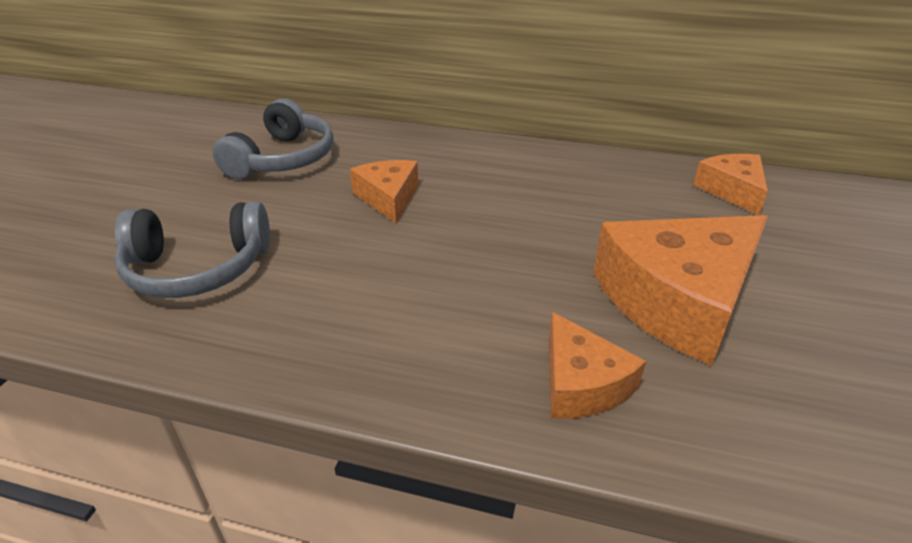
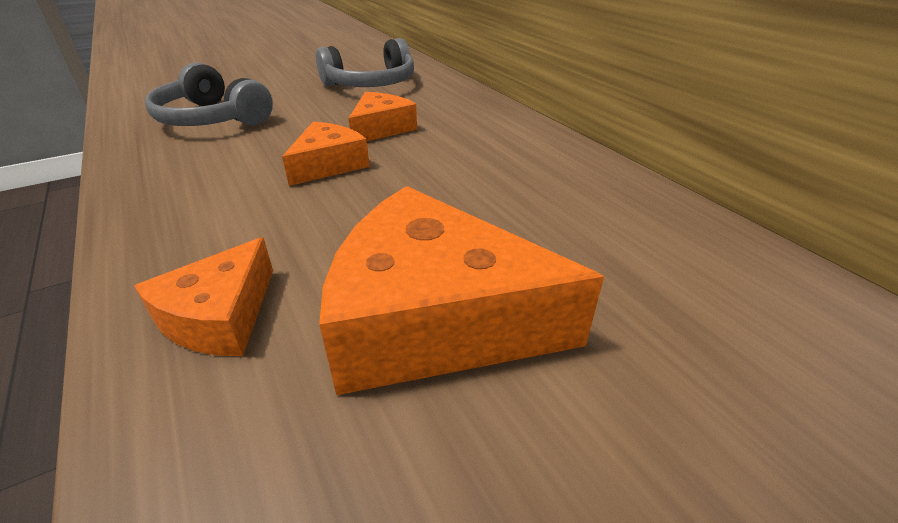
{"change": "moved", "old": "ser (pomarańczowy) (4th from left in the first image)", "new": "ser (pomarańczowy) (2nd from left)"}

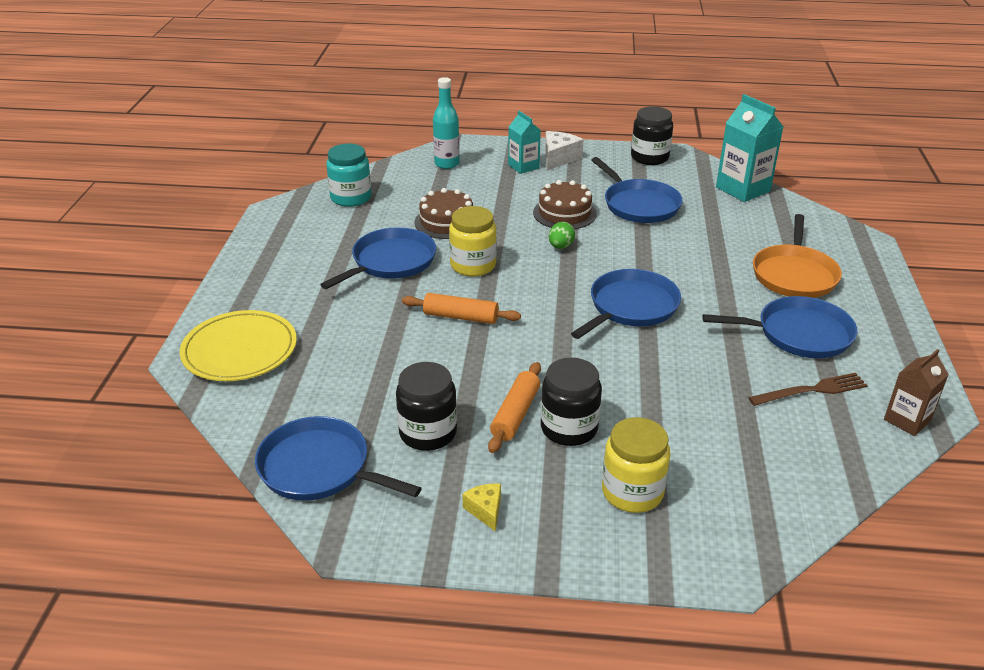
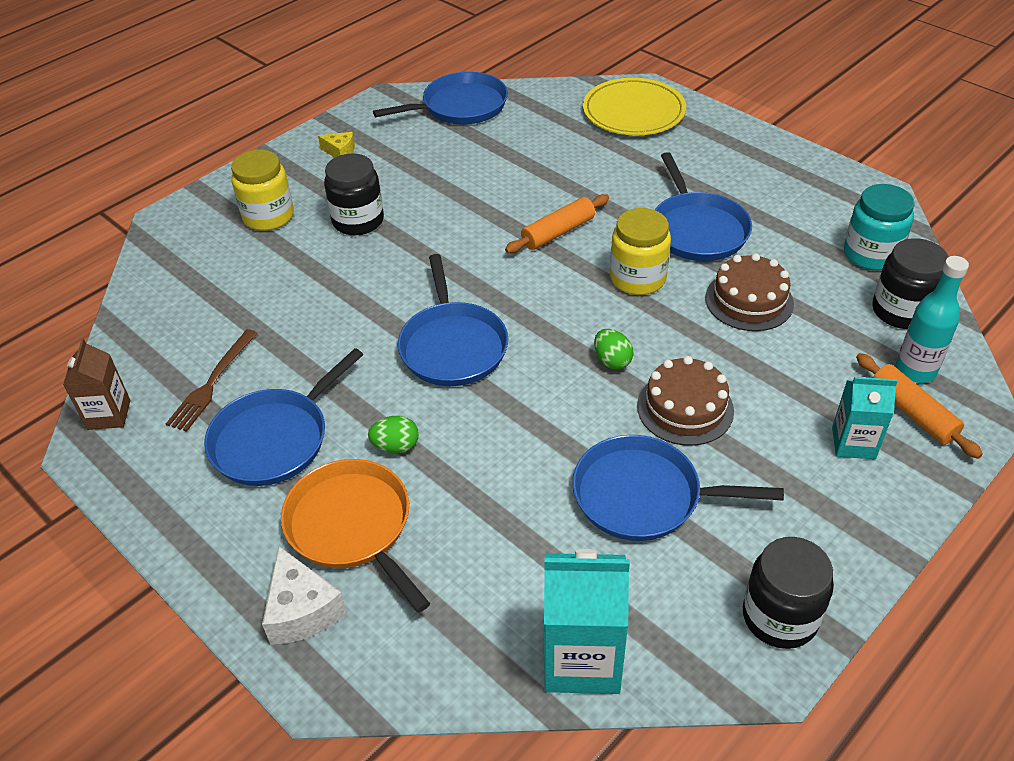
{"change": "moved", "old": "ser (biały)"}
{"change": "moved", "old": "słoik (czarny) (1st from left in the first image)", "new": "słoik (czarny) (3rd from left)"}
{"change": "moved", "old": "wałek do ciasta (pomarańczowy) (2nd from left)"}
{"change": "added", "new": "jajko (zielony) (1st from left)"}

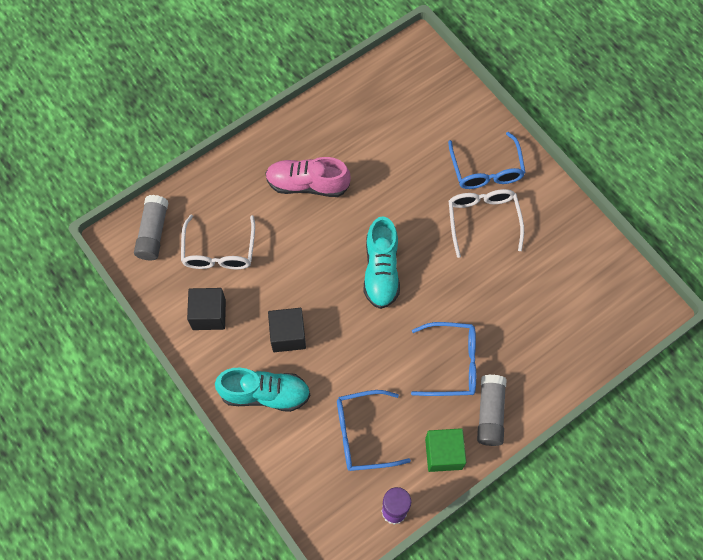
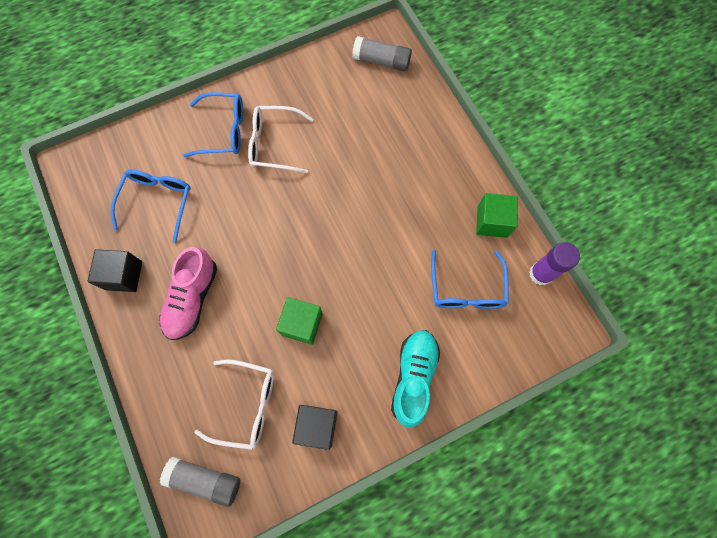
{"change": "removed", "old": "but (turkusowy) (2nd from left)"}
{"change": "moved", "old": "sześcian (czarny) (2nd from left in the first image)", "new": "sześcian (czarny) (1st from left)"}
{"change": "moved", "old": "okulary (niebieski) (2nd from left in the first image)", "new": "okulary (niebieski) (1st from left)"}
{"change": "moved", "old": "klej w sztyfcie (szary) (2nd from left)"}
{"change": "added", "new": "sześcian (zielony) (1st from left)"}

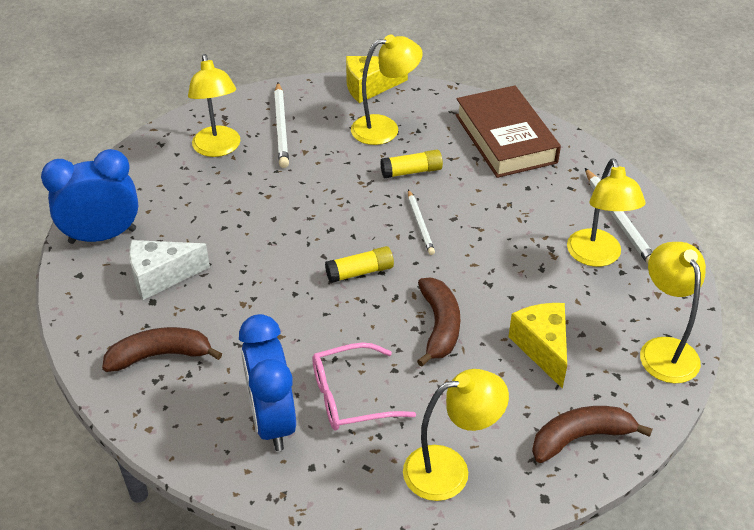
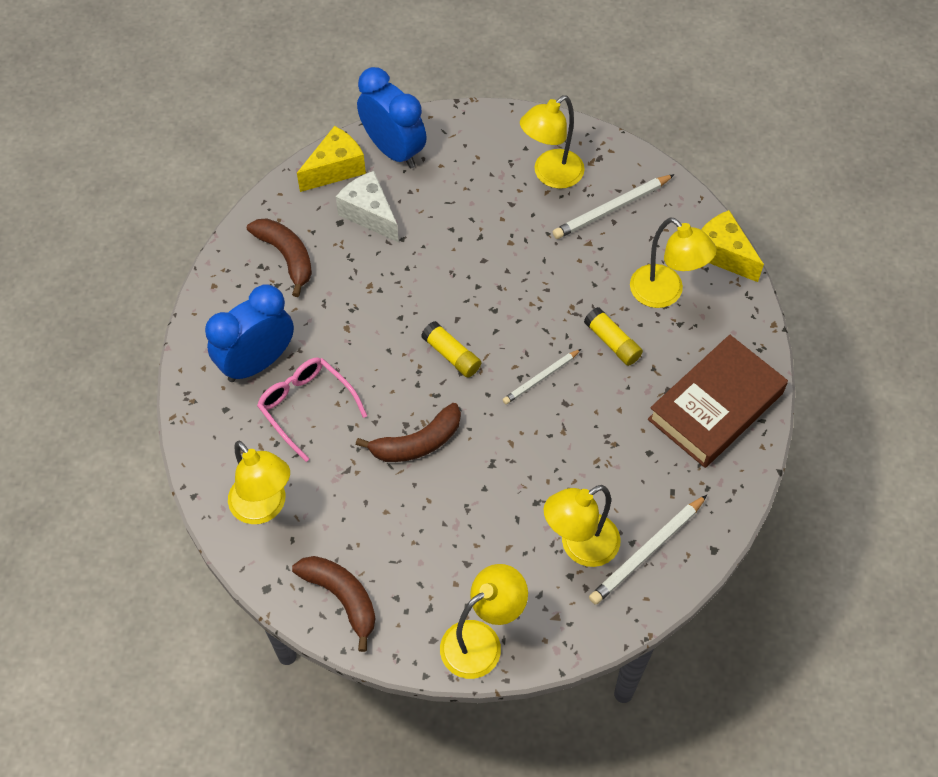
{"change": "moved", "old": "ser (żółty) (2nd from left in the first image)", "new": "ser (żółty) (1st from left)"}

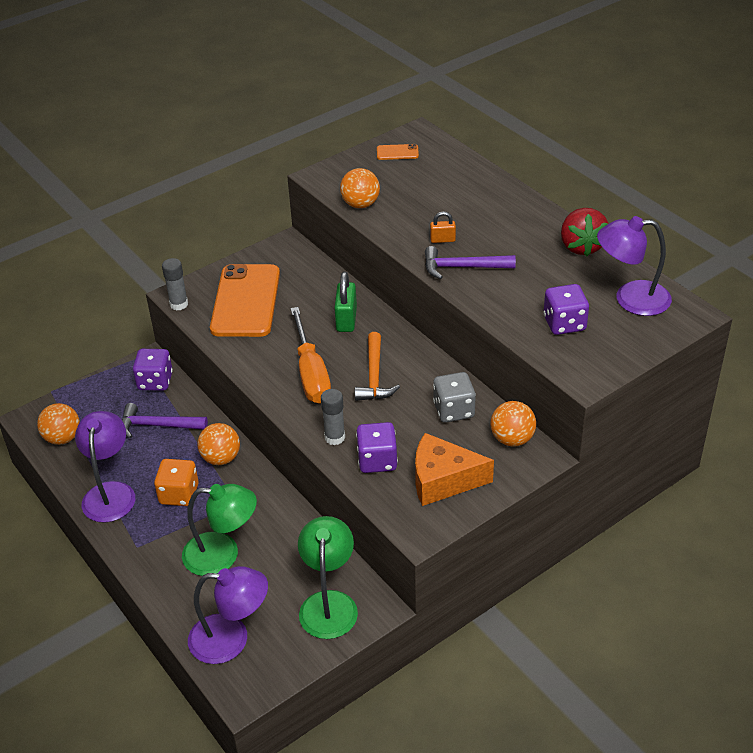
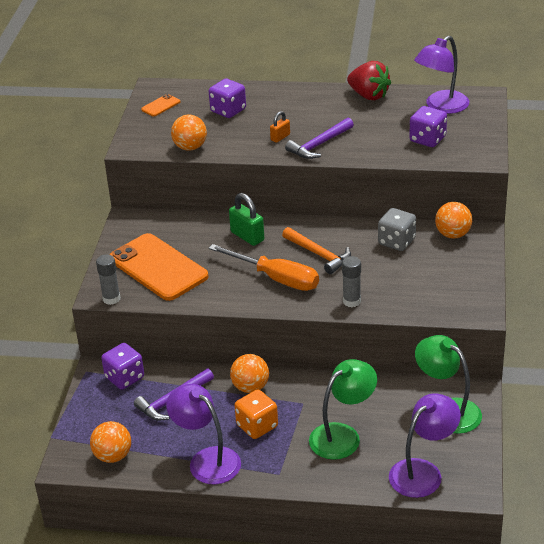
{"change": "moved", "old": "kostka do gry (fioletowy) (2nd from left)"}
{"change": "removed", "old": "ser (pomarańczowy)"}

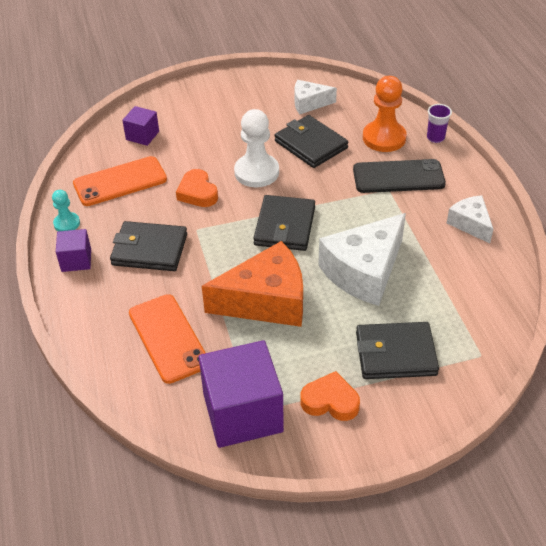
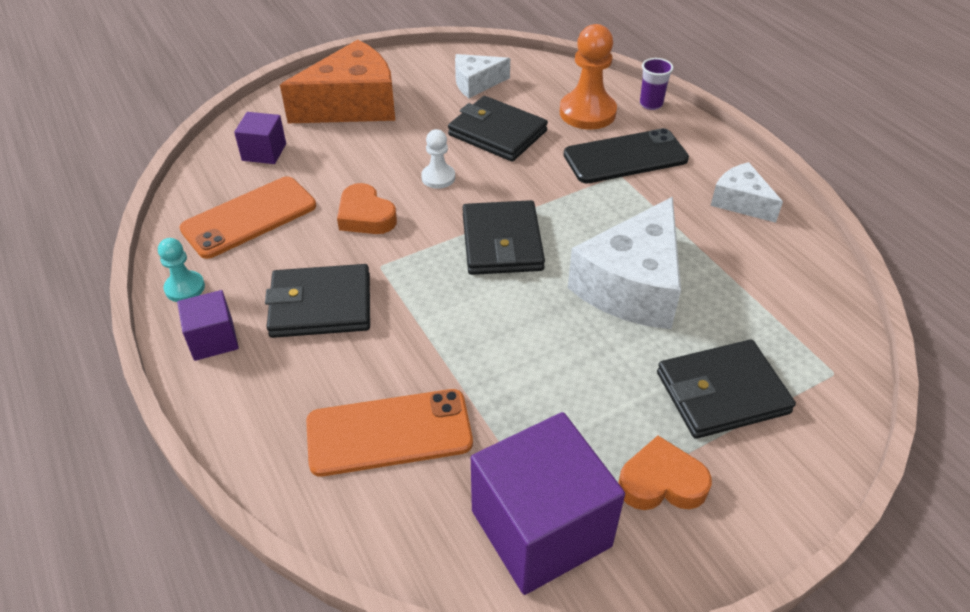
{"change": "resized", "old": "pionek (biały)", "factor": 0.55}
{"change": "moved", "old": "ser (pomarańczowy)"}
{"change": "turned", "old": "telefon (pomarańczowy) (2nd from left)", "degrees": -60}

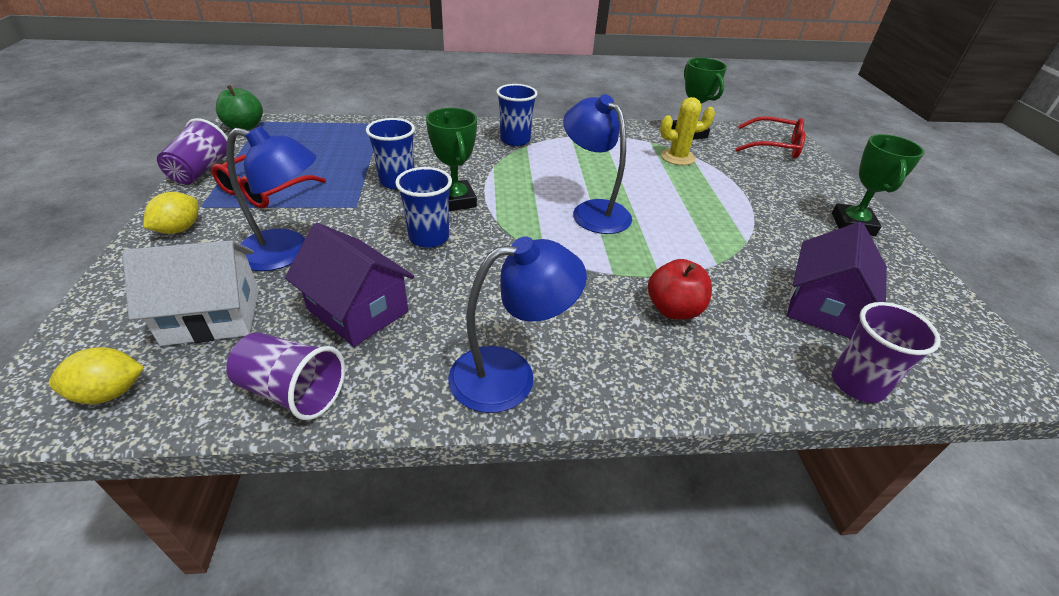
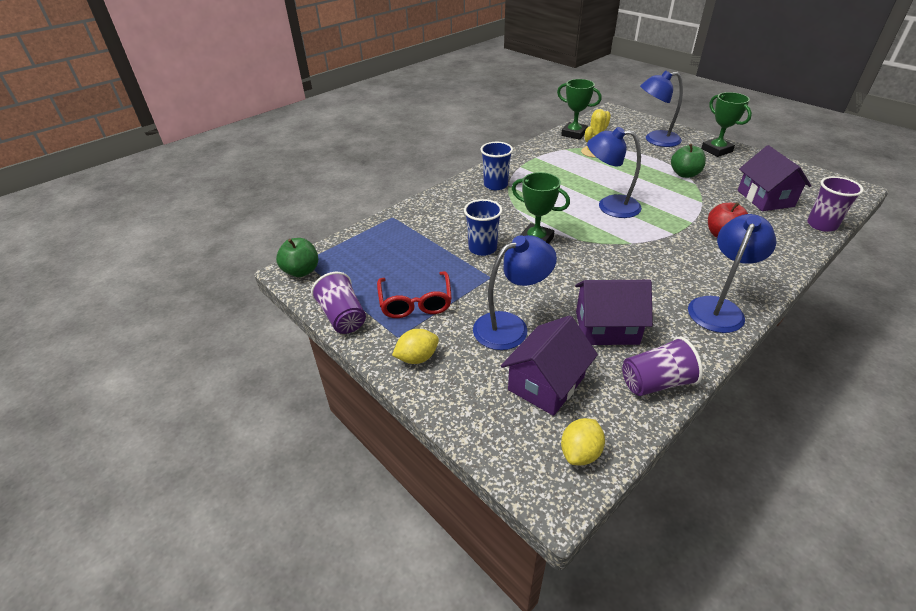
{"change": "removed", "old": "okulary (czerwony) (2nd from left)"}
{"change": "removed", "old": "szklanka (niebieski) (2nd from left)"}
{"change": "turned", "old": "cytryna (żółty) (2nd from left in the first image)", "degrees": 75}
{"change": "recoloured", "old": "domek (biały)", "new": "domek (fioletowy) (1st from left)"}
{"change": "added", "new": "lampka (niebieski) (3rd from left)"}
{"change": "added", "new": "jabłko (zielony) (2nd from left)"}

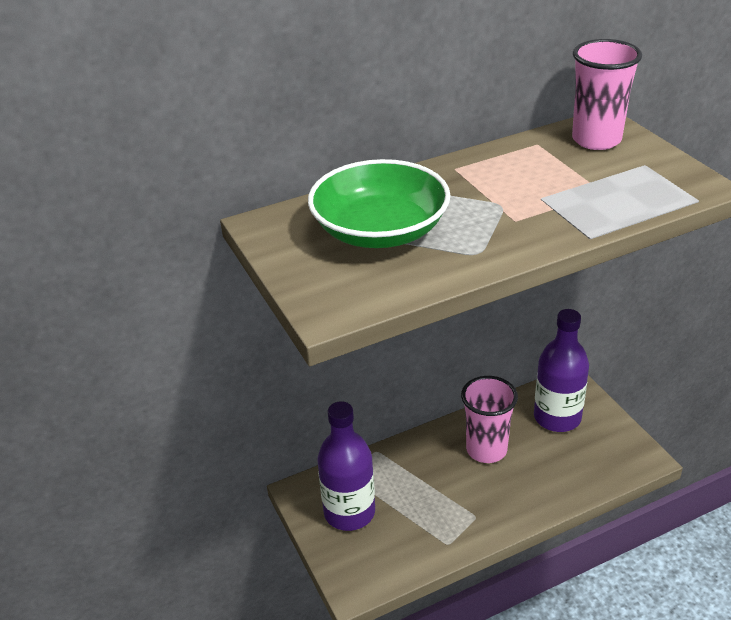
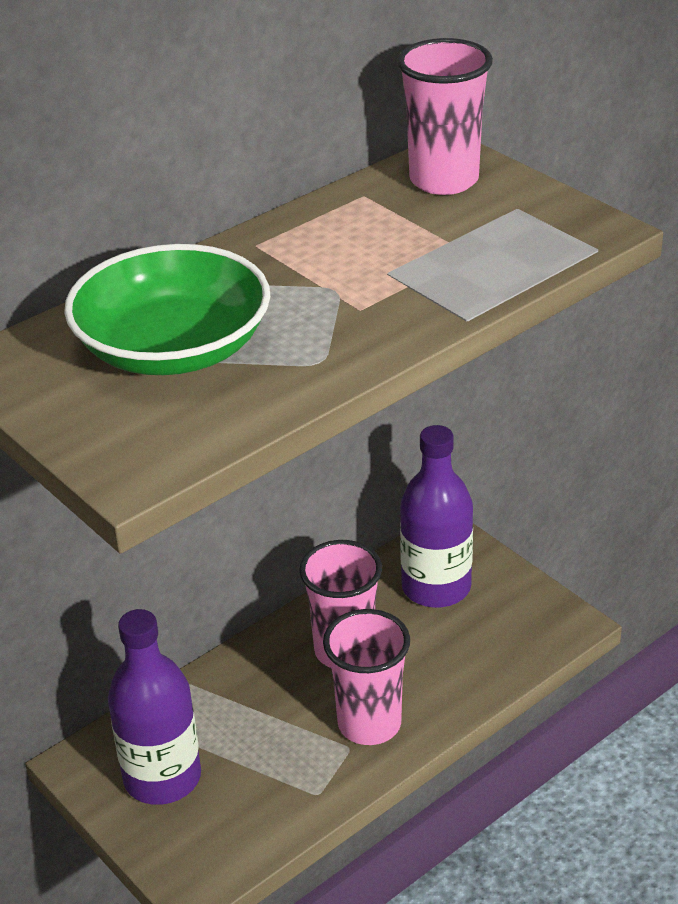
{"change": "added", "new": "szklanka (różowy) (2nd from left)"}

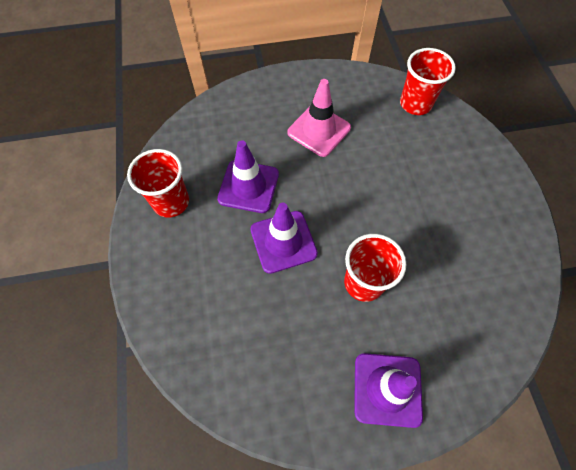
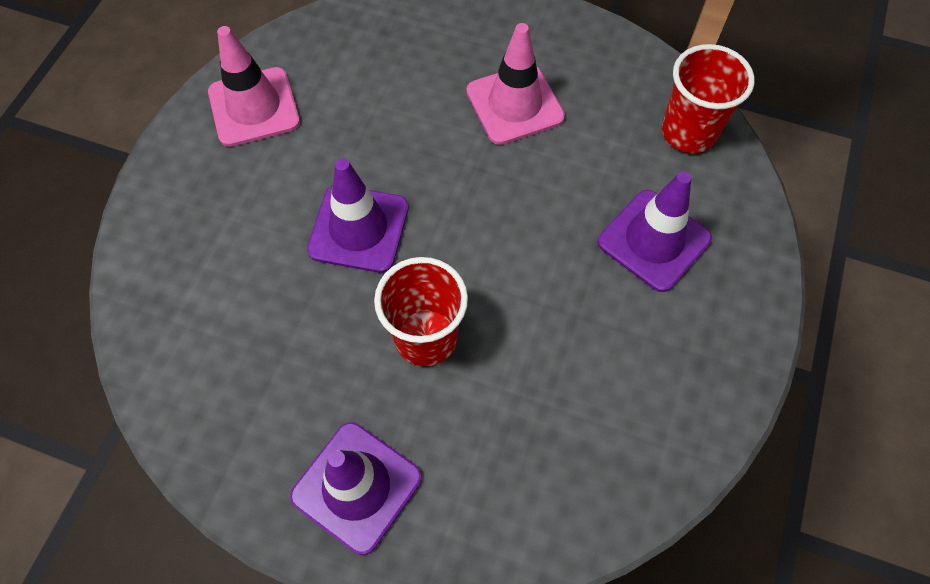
{"change": "moved", "old": "pachołek (fioletowy) (1st from left in the first image)", "new": "pachołek (fioletowy) (3rd from left)"}
{"change": "replaced", "old": "szklanka (czerwony) (1st from left)", "new": "pachołek (różowy) (1st from left)"}

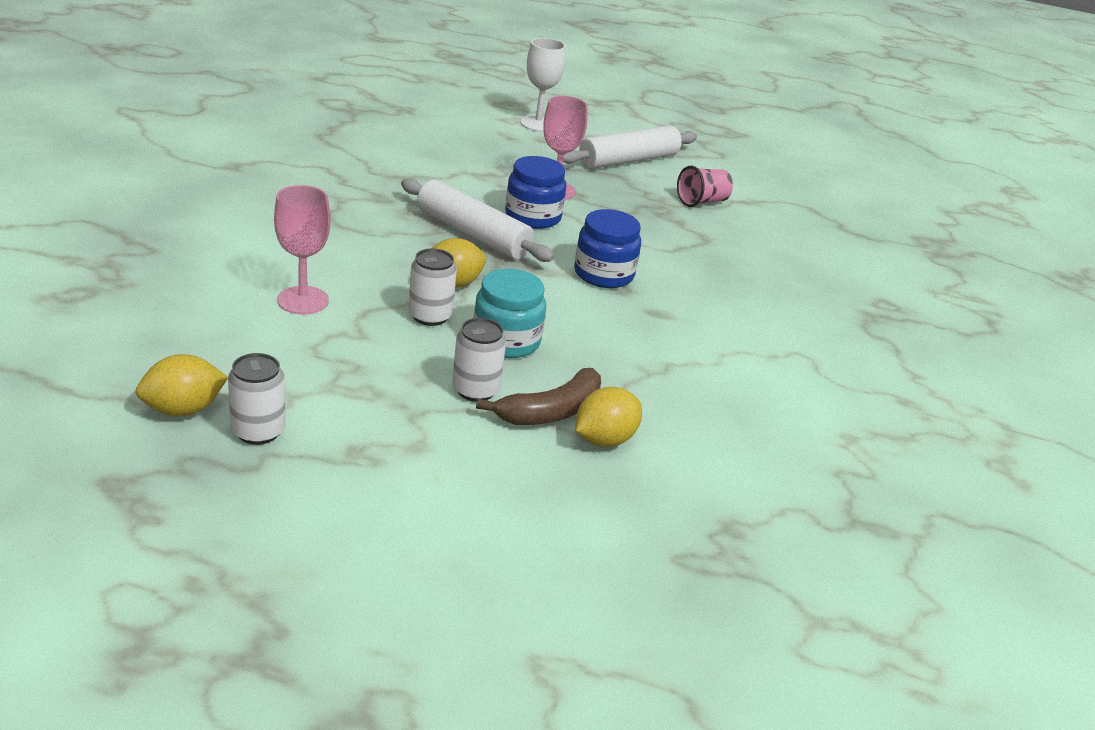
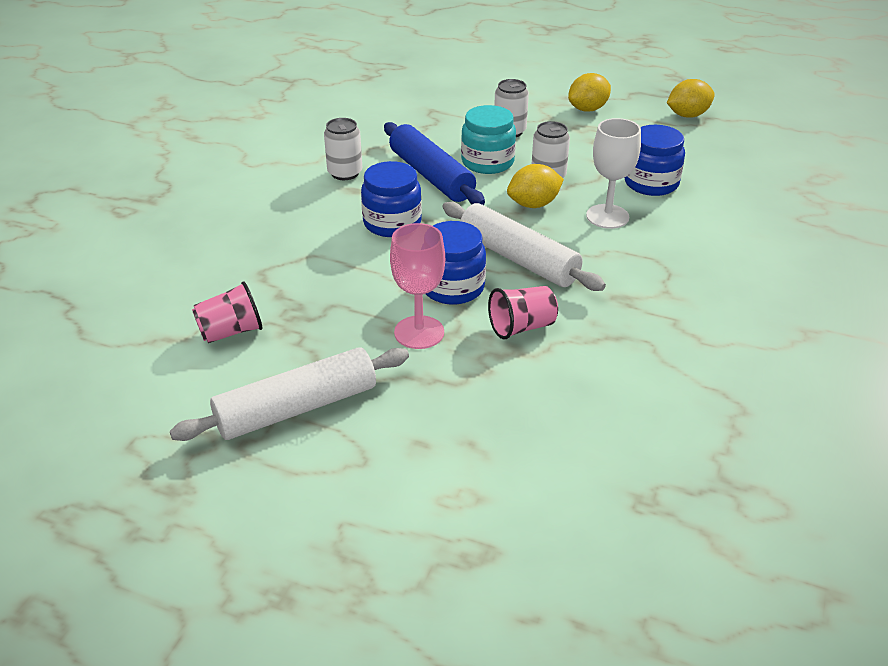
{"change": "moved", "old": "kielich (biały)"}
{"change": "replaced", "old": "kielich (różowy) (1st from left)", "new": "słoik (niebieski) (3rd from left)"}
{"change": "moved", "old": "puszka (biały) (1st from left)"}
{"change": "removed", "old": "banan (brązowy)"}
{"change": "moved", "old": "cytryna (żółty) (3rd from left in the first image)", "new": "cytryna (żółty) (2nd from left)"}
{"change": "added", "new": "wałek do ciasta (niebieski)"}
{"change": "added", "new": "szklanka (różowy) (2nd from left)"}

